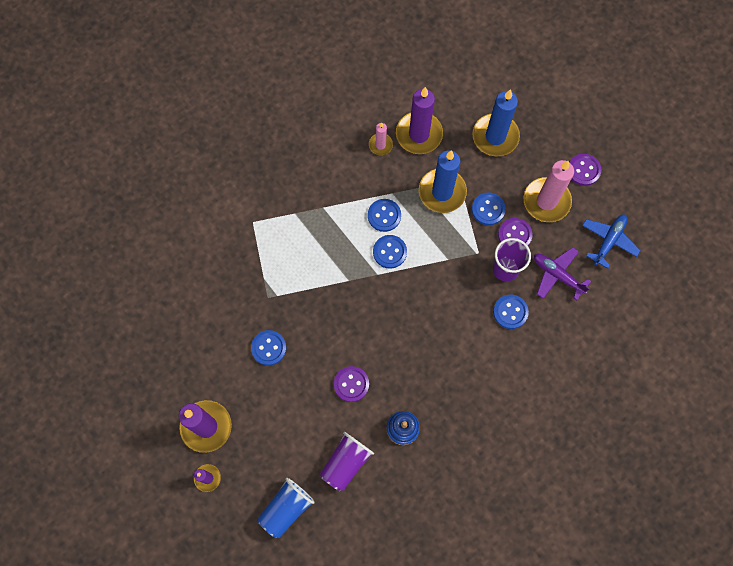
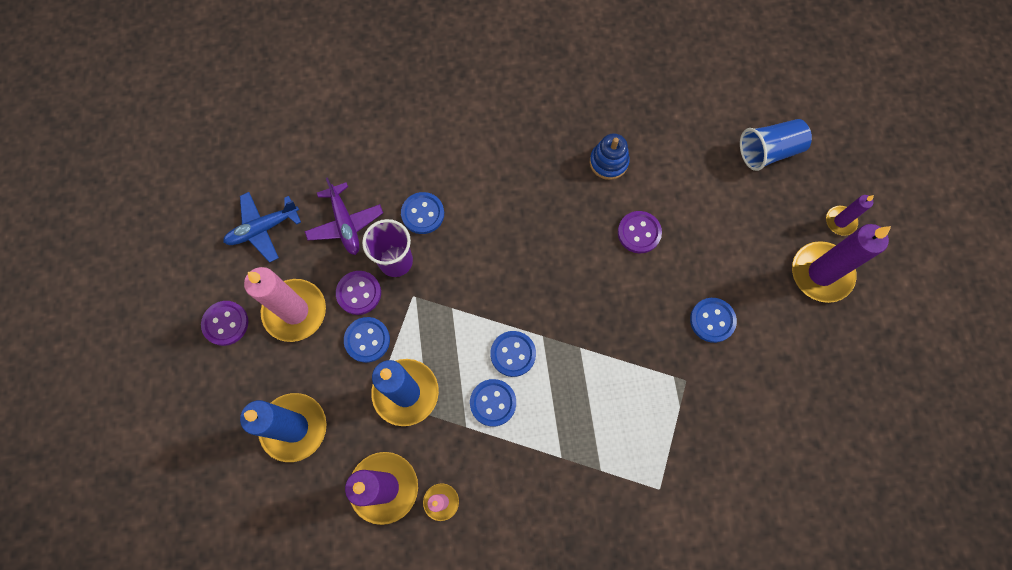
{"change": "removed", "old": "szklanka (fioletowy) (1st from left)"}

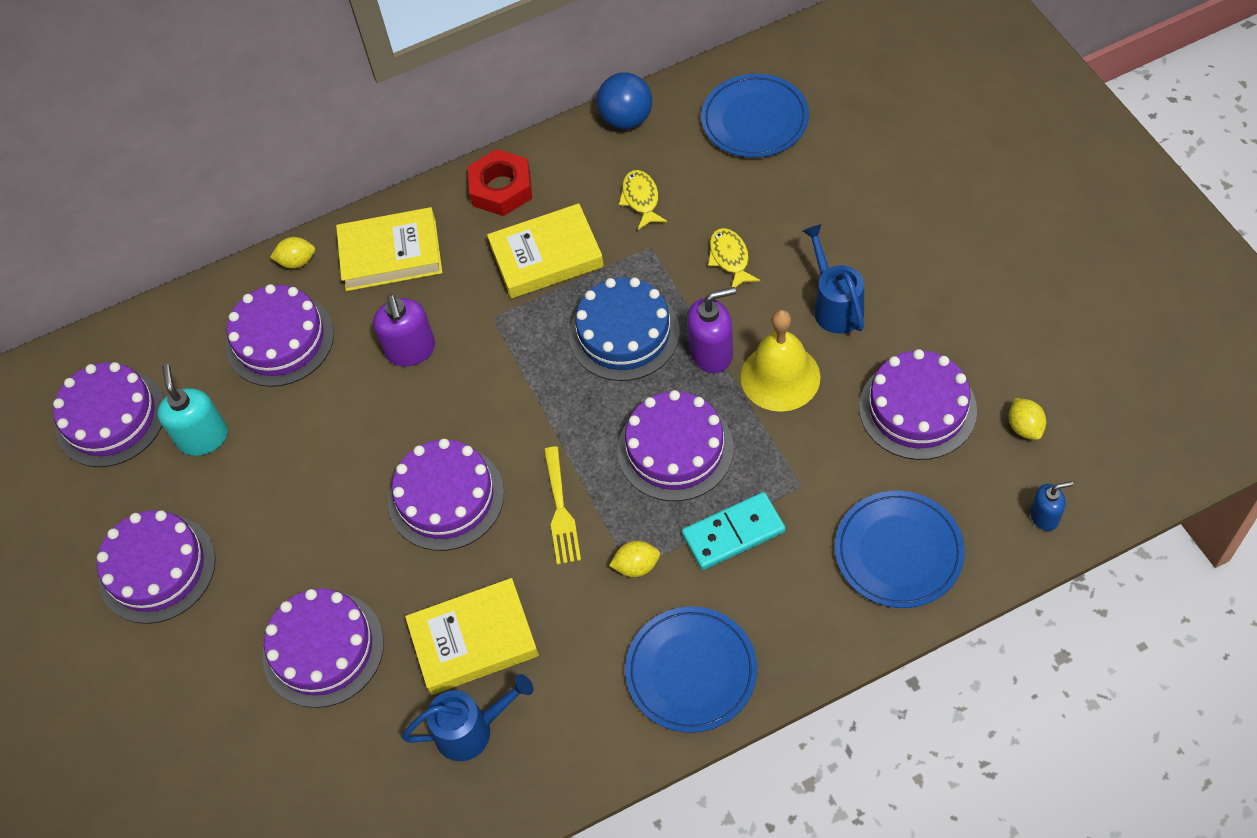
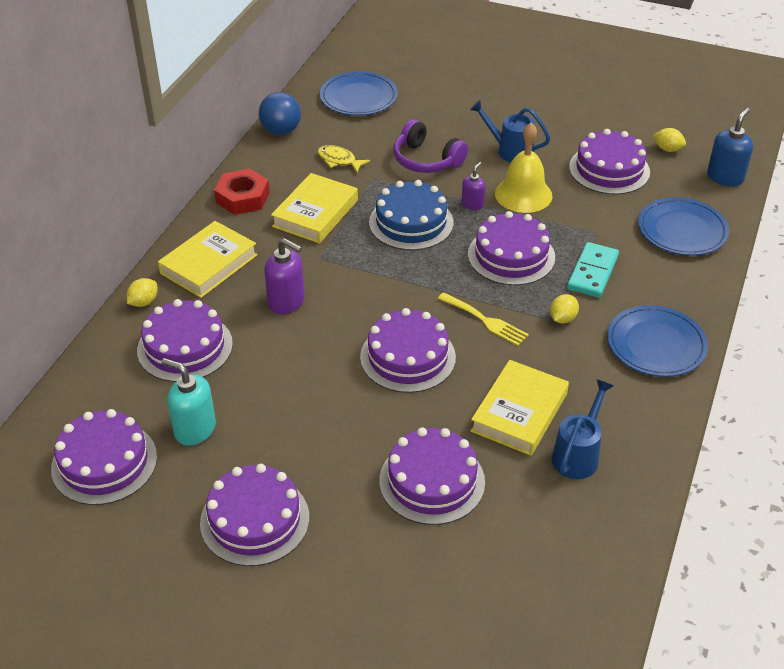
{"change": "replaced", "old": "ryba (żółty) (2nd from left)", "new": "słuchawki (fioletowy)"}
{"change": "resized", "old": "dozownik mydła (fioletowy) (2nd from left)", "factor": 0.61}
{"change": "resized", "old": "dozownik mydła (niebieski)", "factor": 1.65}

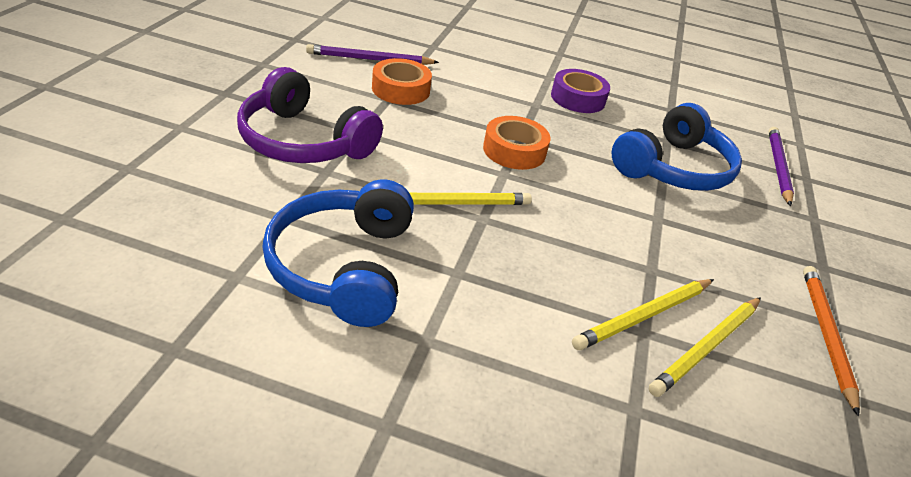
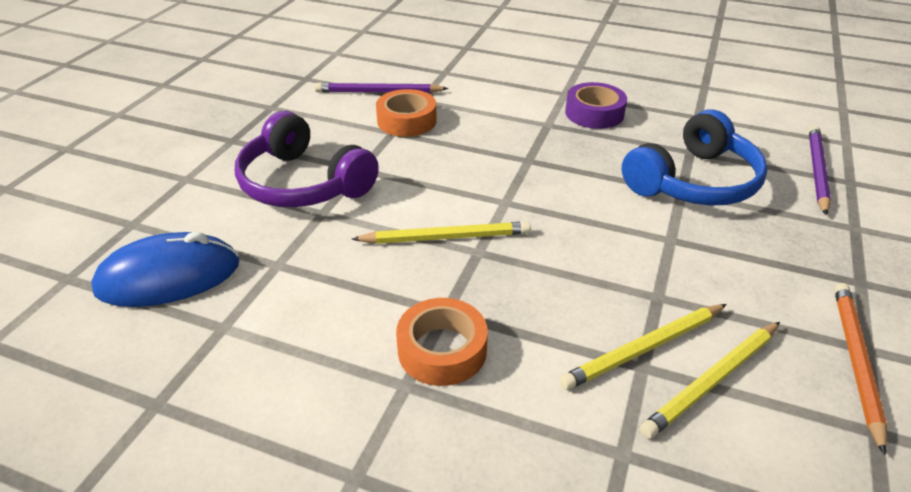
{"change": "moved", "old": "taśma klejąca (pomarańczowy) (2nd from left)"}
{"change": "removed", "old": "słuchawki (niebieski) (1st from left)"}
{"change": "added", "new": "myszka (niebieski)"}

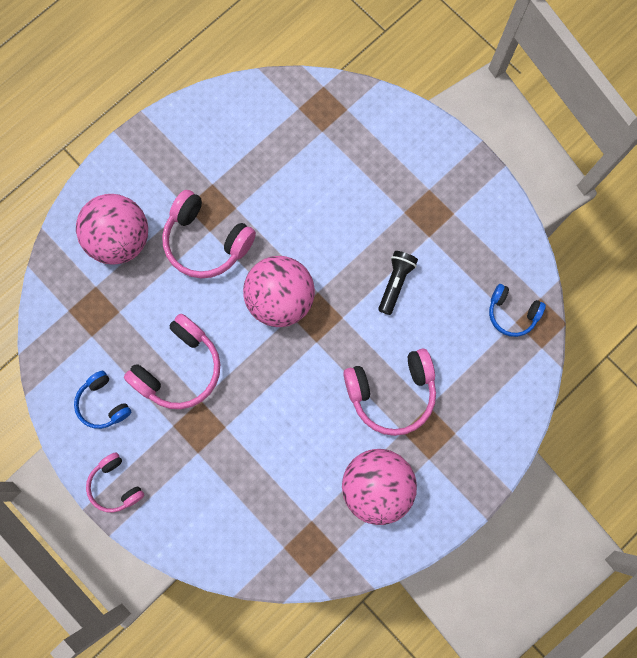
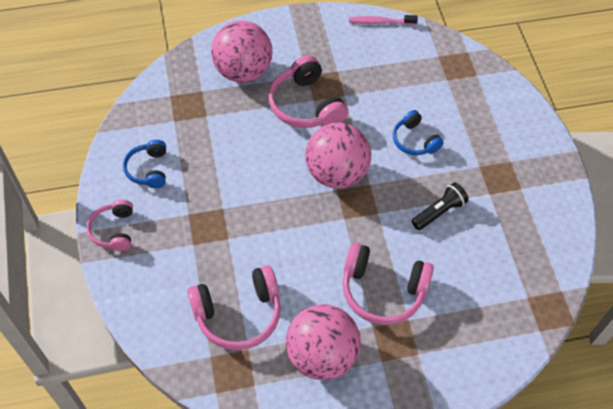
{"change": "moved", "old": "słuchawki (niebieski) (2nd from left)"}
{"change": "moved", "old": "słuchawki (różowy) (2nd from left)"}
{"change": "added", "new": "szczoteczka do zębów (różowy)"}

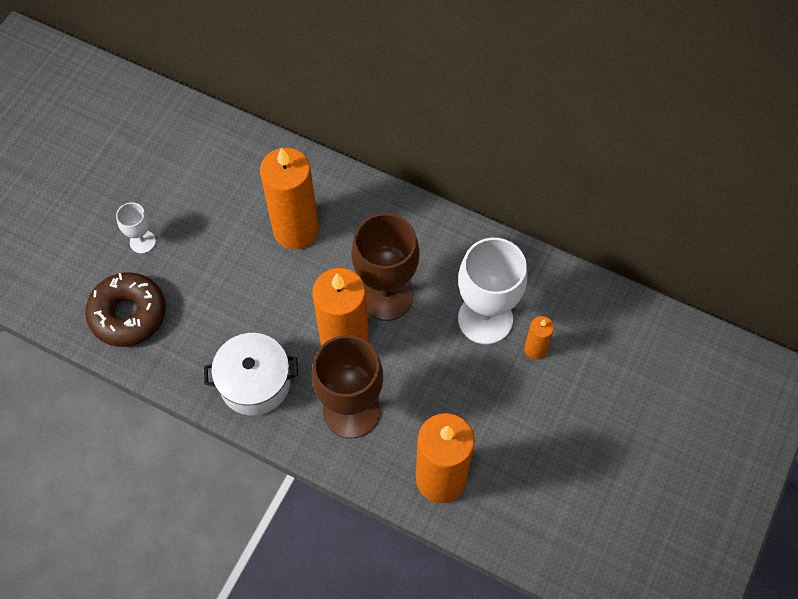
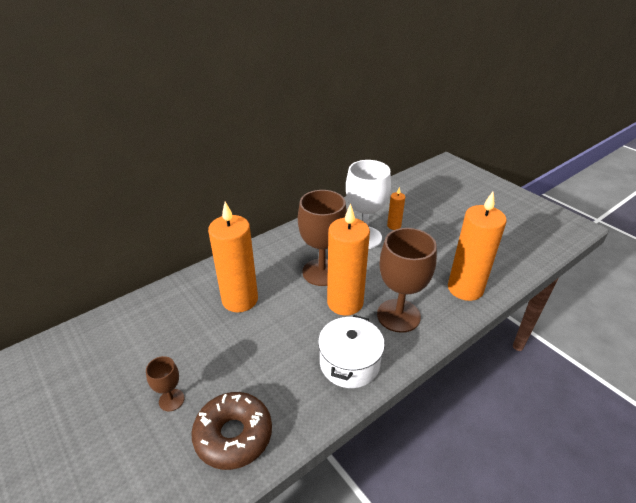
{"change": "recoloured", "old": "kielich (biały) (1st from left)", "new": "kielich (brązowy) (1st from left)"}

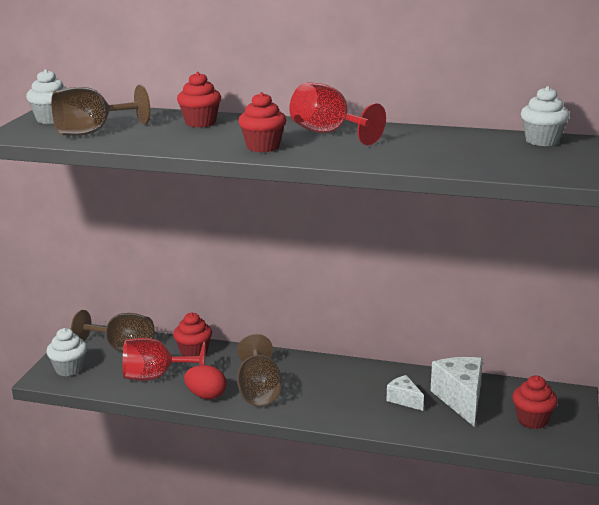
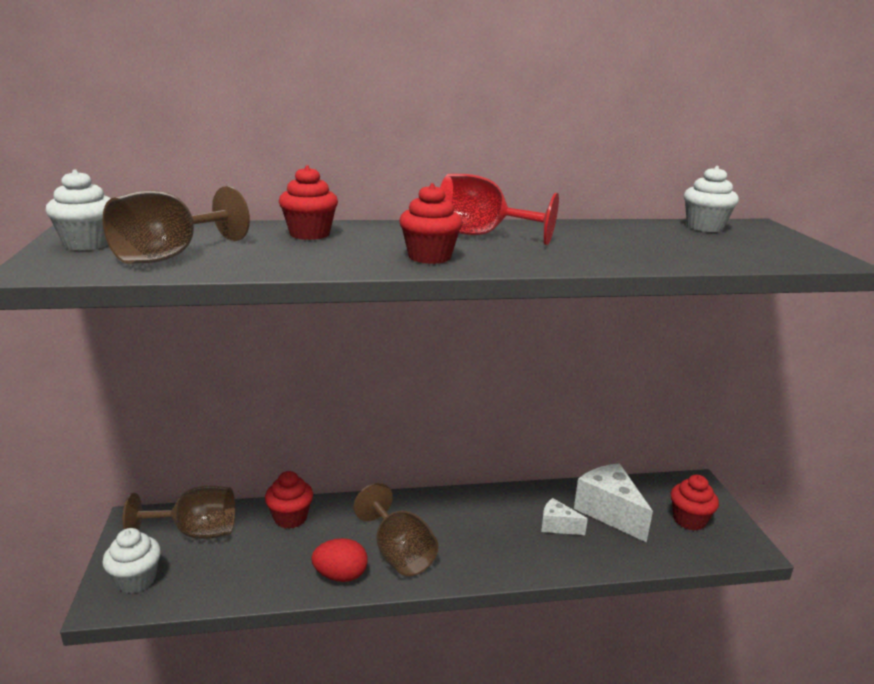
{"change": "removed", "old": "kielich (czerwony) (1st from left)"}

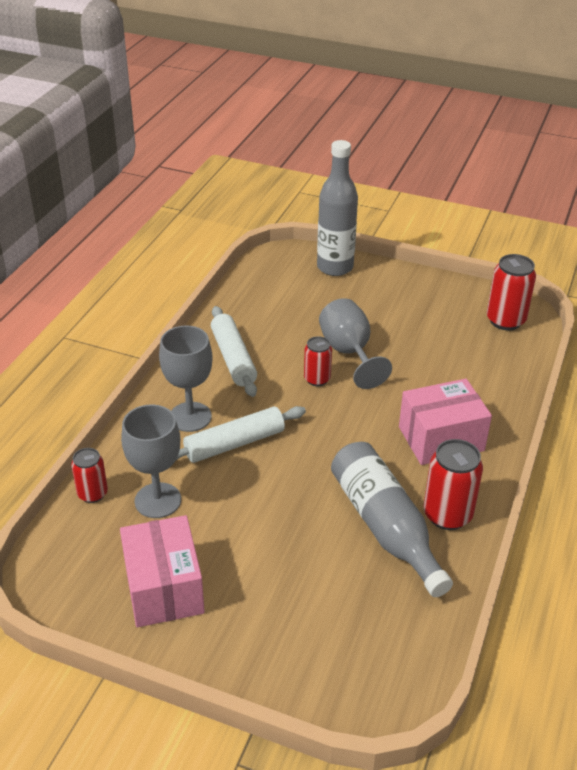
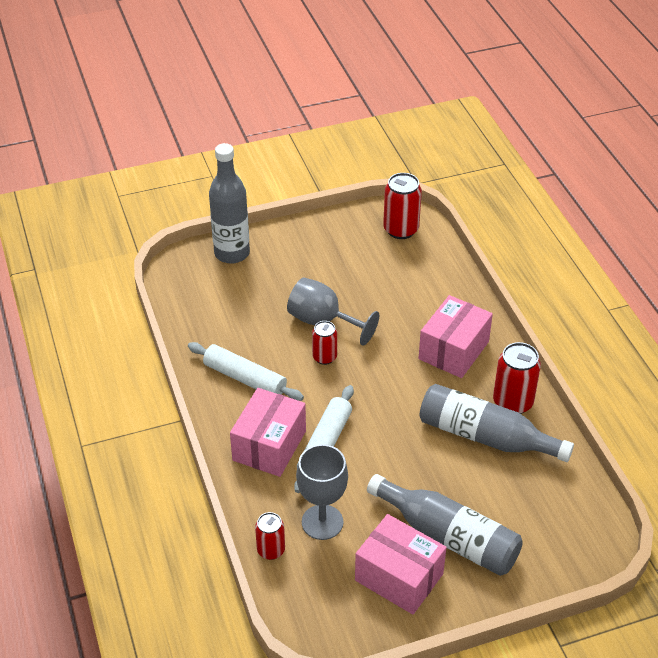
{"change": "replaced", "old": "kielich (szary) (2nd from left)", "new": "pudełko (różowy) (1st from left)"}
{"change": "added", "new": "butelka (szary) (2nd from left)"}

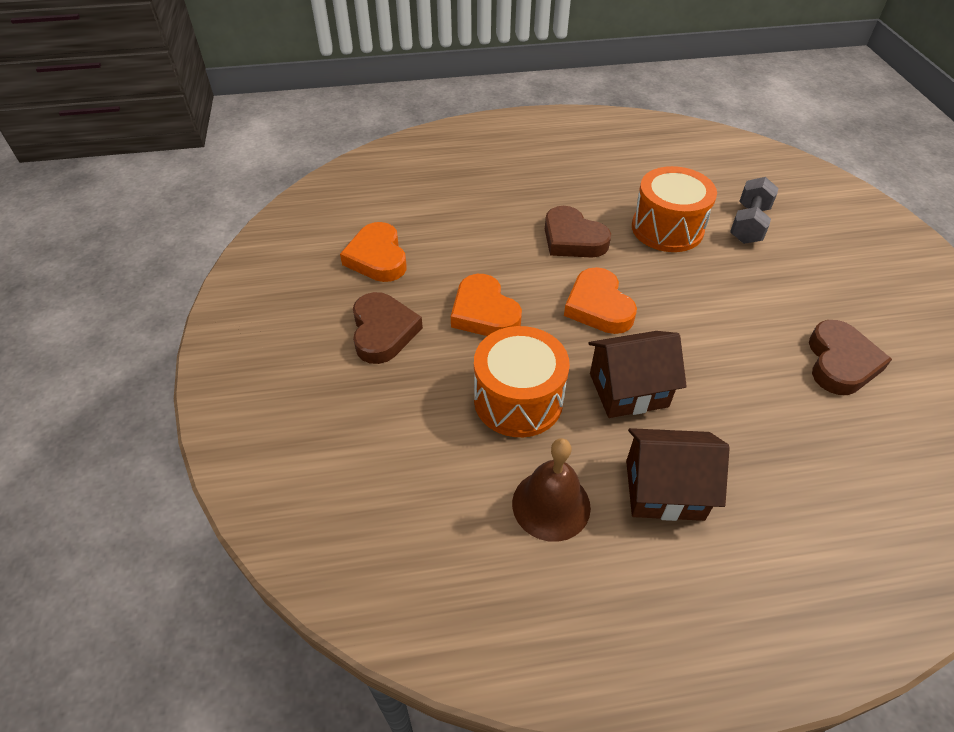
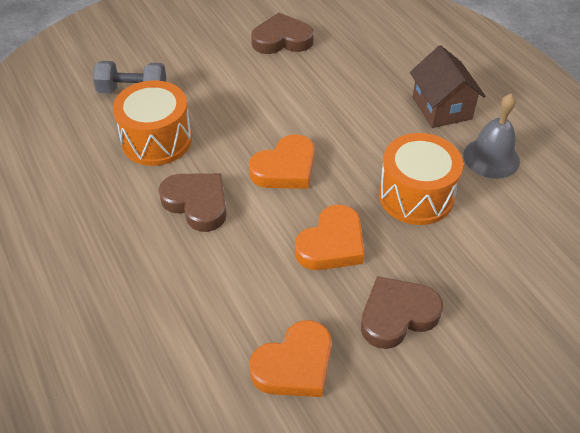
{"change": "turned", "old": "serce (brązowy) (2nd from left in the first image)", "degrees": -75}
{"change": "removed", "old": "domek (brązowy) (1st from left)"}
{"change": "recoloured", "old": "dzwonek (brązowy)", "new": "dzwonek (szary)"}

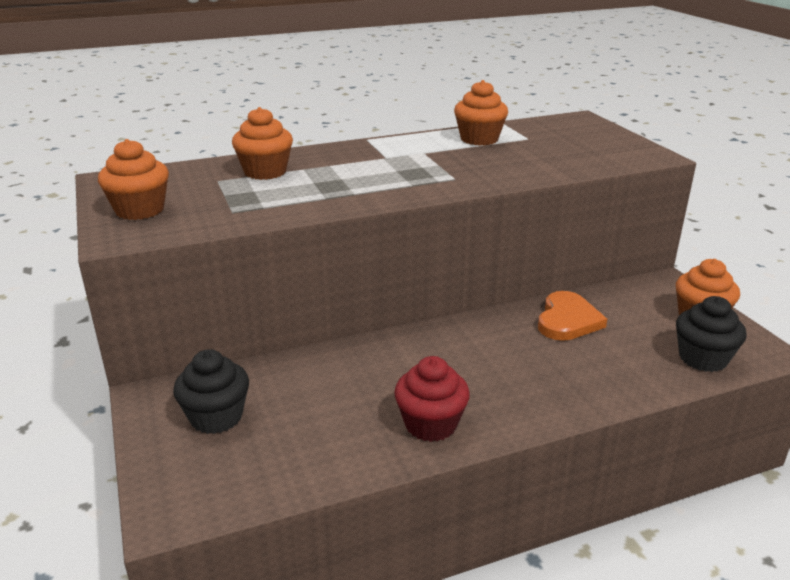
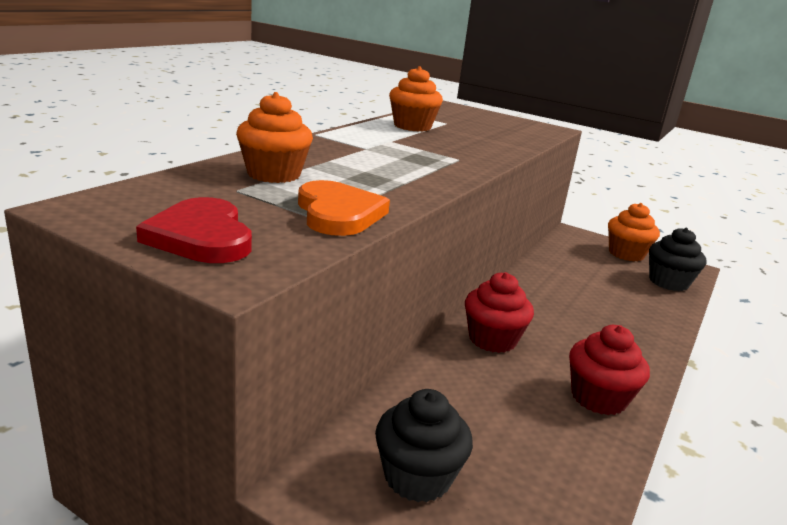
{"change": "replaced", "old": "muffinka (pomarańczowy) (1st from left)", "new": "serce (czerwony)"}
{"change": "moved", "old": "serce (pomarańczowy)"}
{"change": "added", "new": "muffinka (czerwony) (1st from left)"}

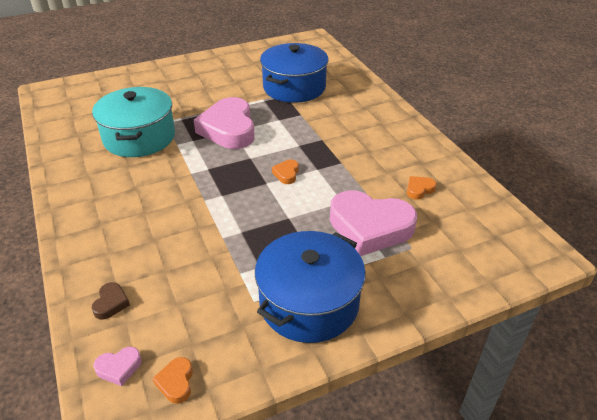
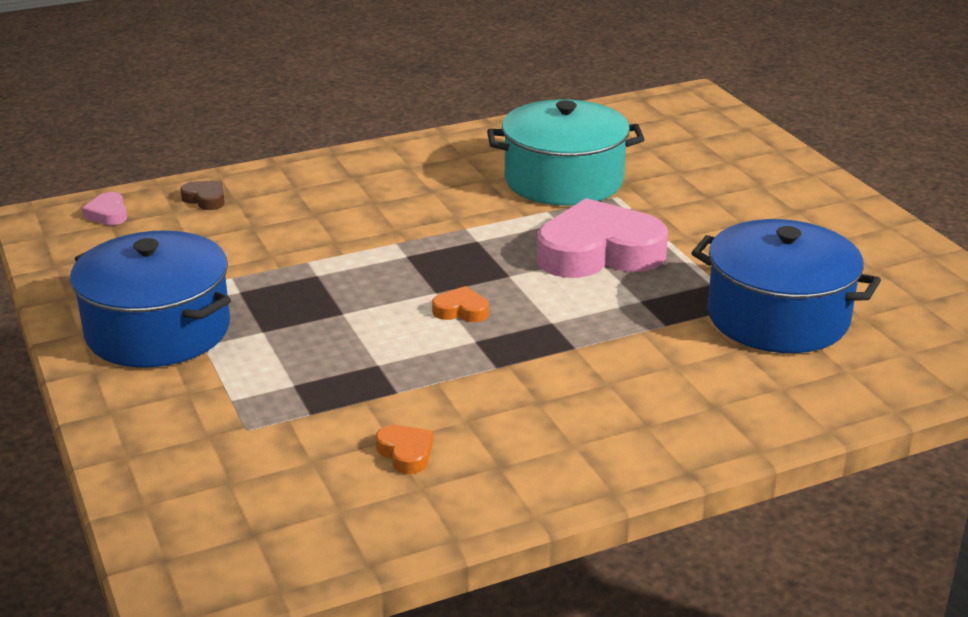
{"change": "removed", "old": "serce (różowy) (3rd from left)"}
{"change": "turned", "old": "serce (brązowy)", "degrees": -150}
{"change": "removed", "old": "serce (pomarańczowy) (1st from left)"}

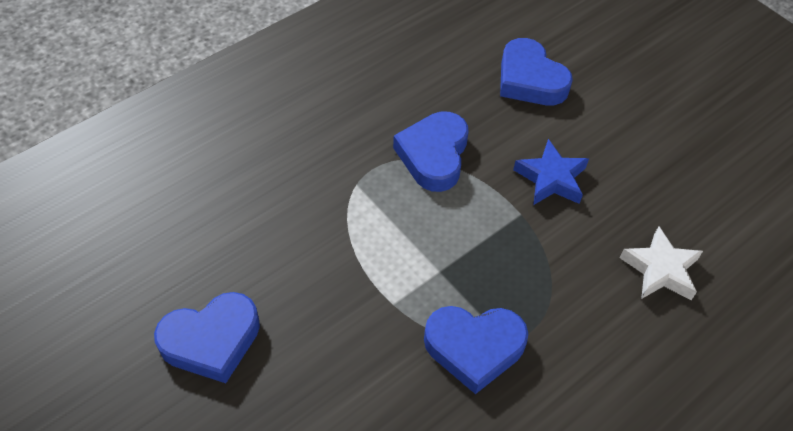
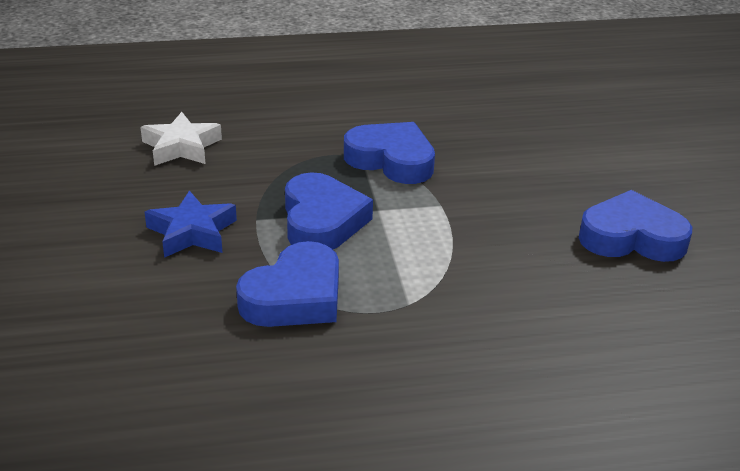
{"change": "moved", "old": "serce (niebieski) (4th from left in the first image)", "new": "serce (niebieski) (2nd from left)"}

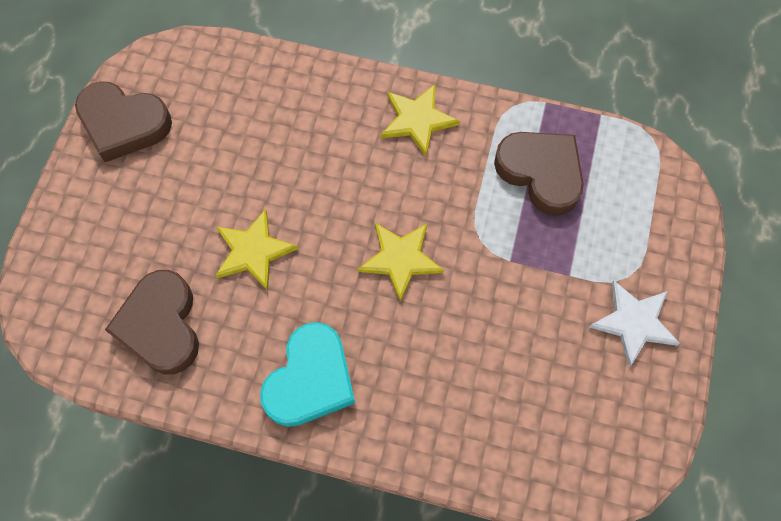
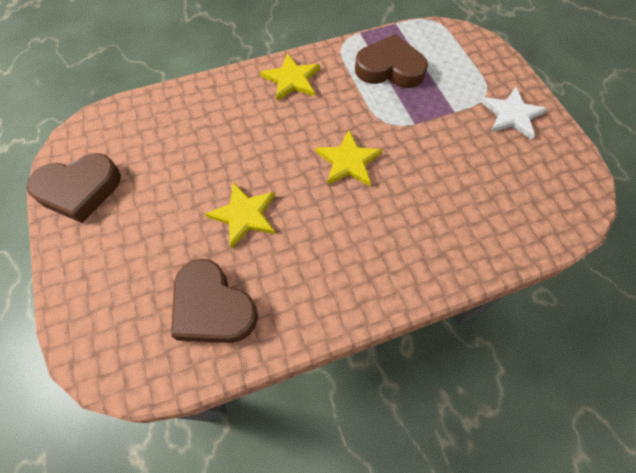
{"change": "removed", "old": "serce (turkusowy)"}

